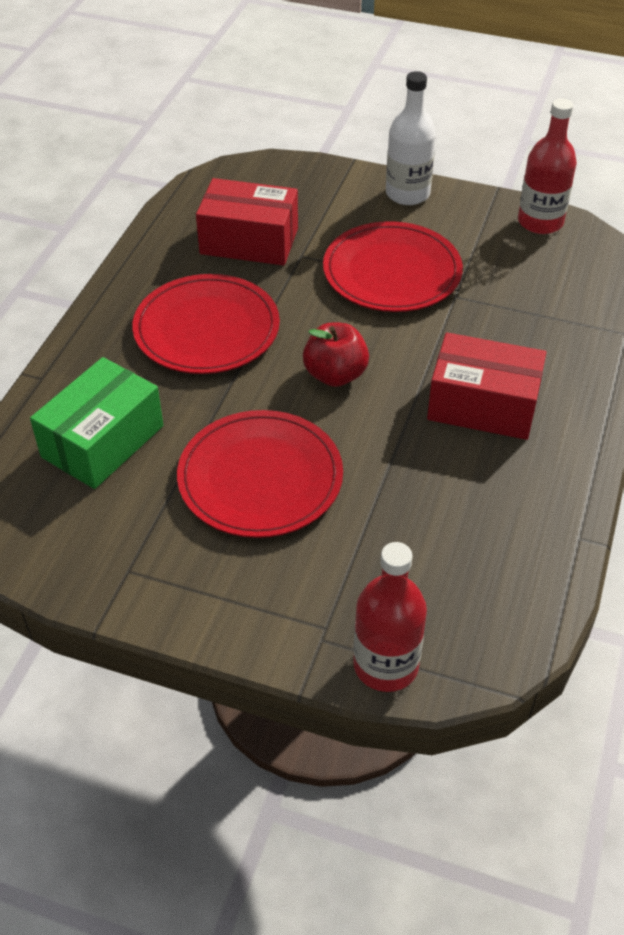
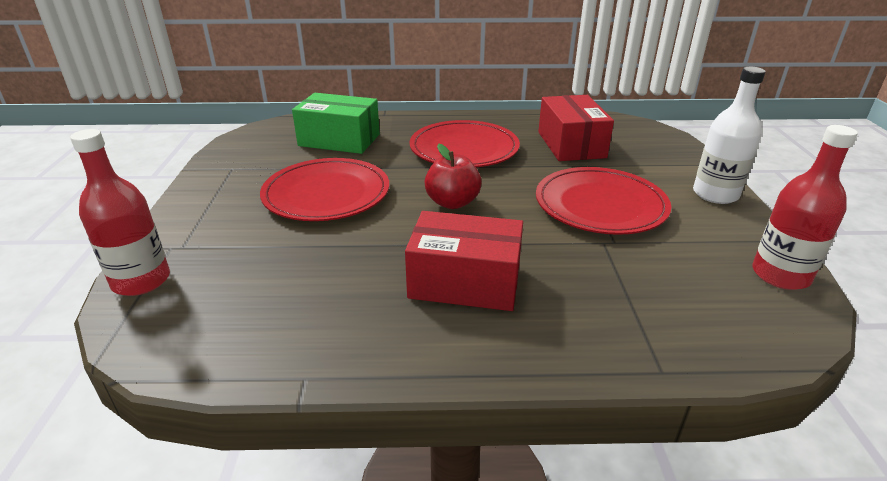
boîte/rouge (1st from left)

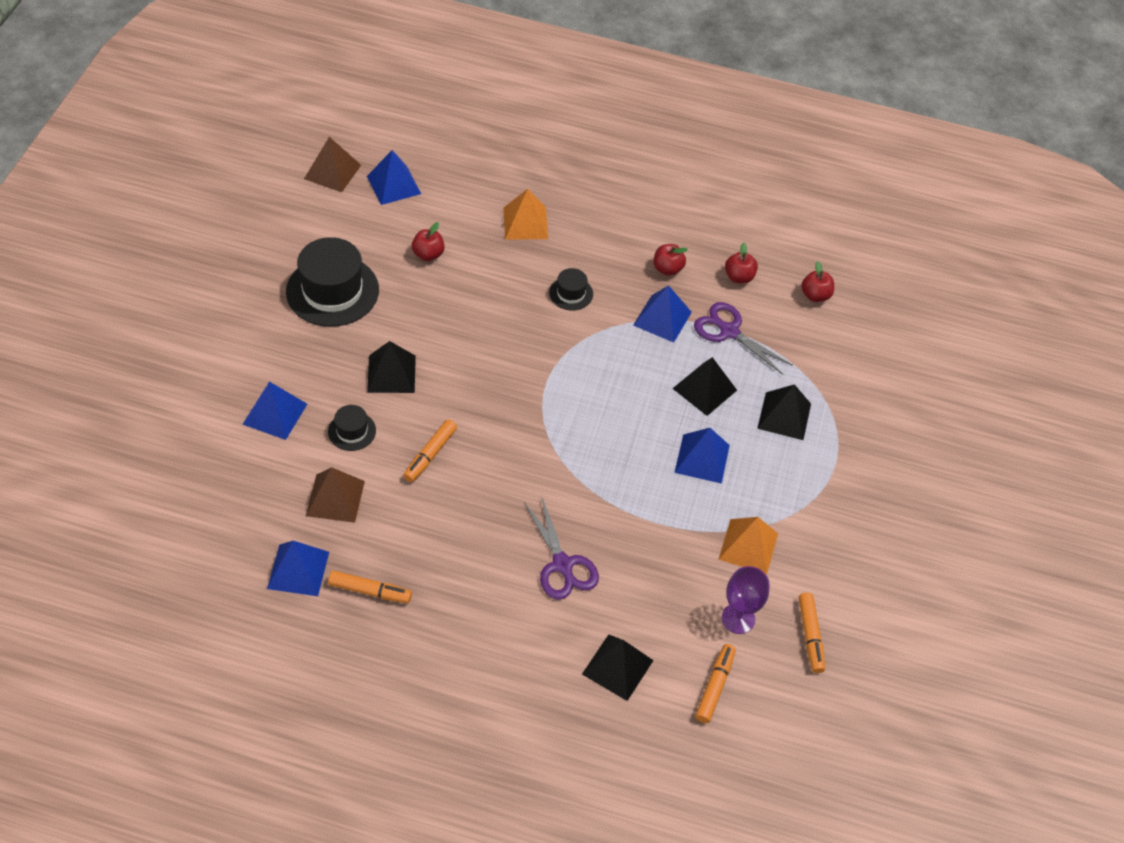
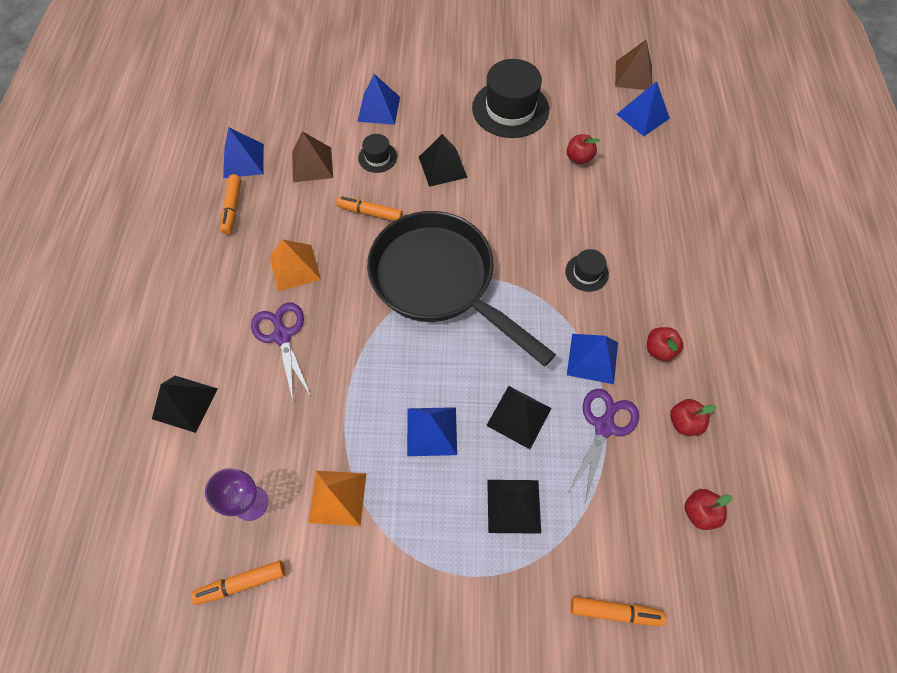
pyramide/orange (1st from left)
ciseaux/violet (1st from left)
feutre/orange (4th from left)
poêle/noir

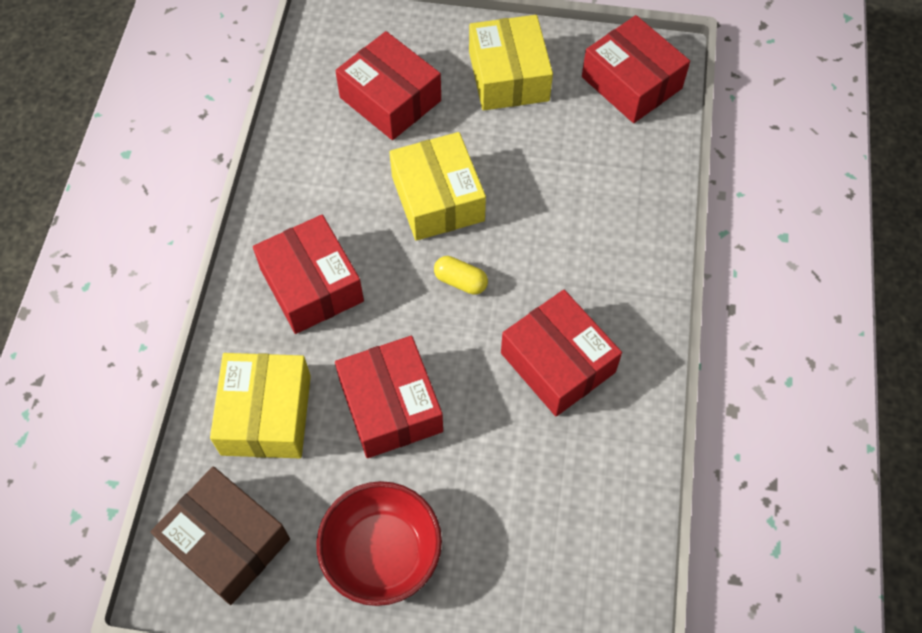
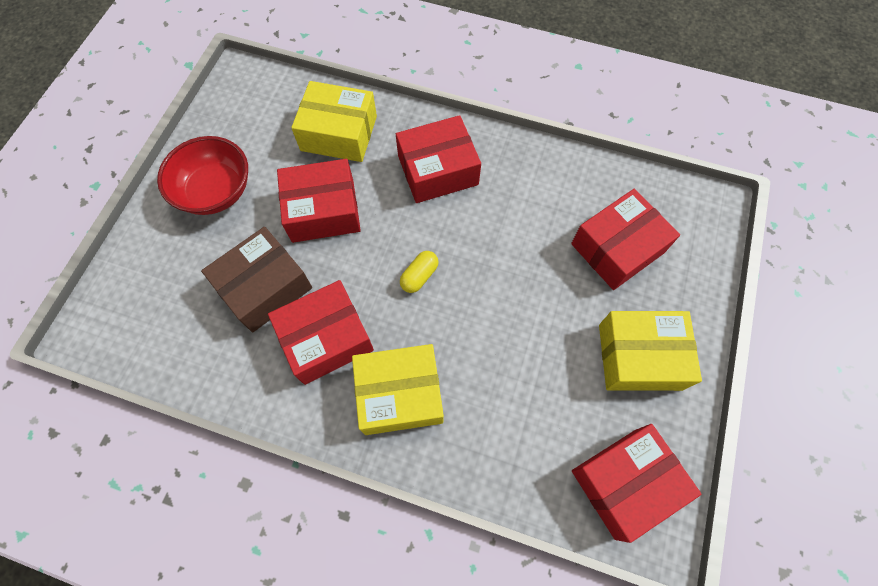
boîte/jaune (2nd from left)
boîte/marron

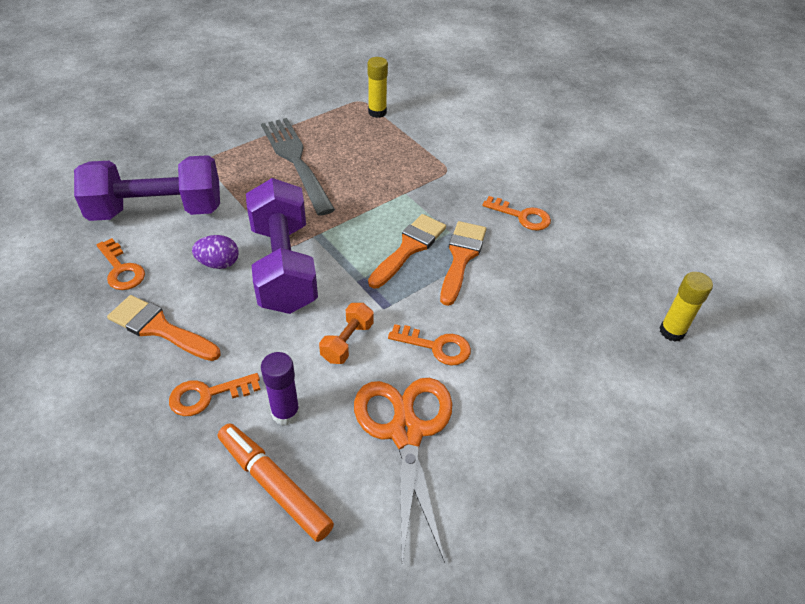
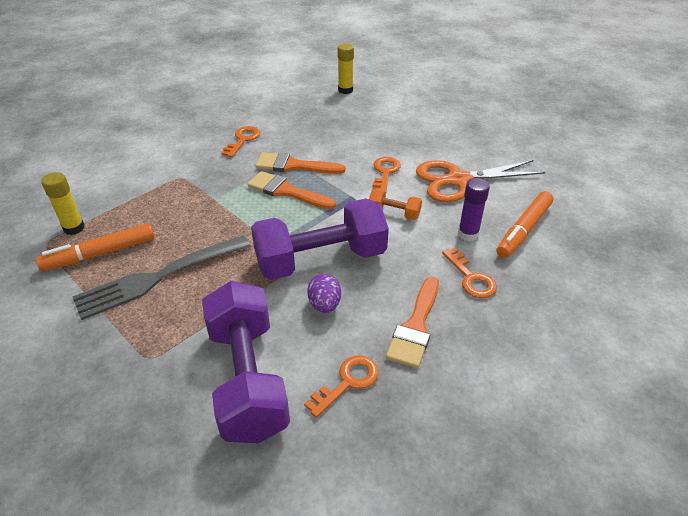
feutre/orange (1st from left)

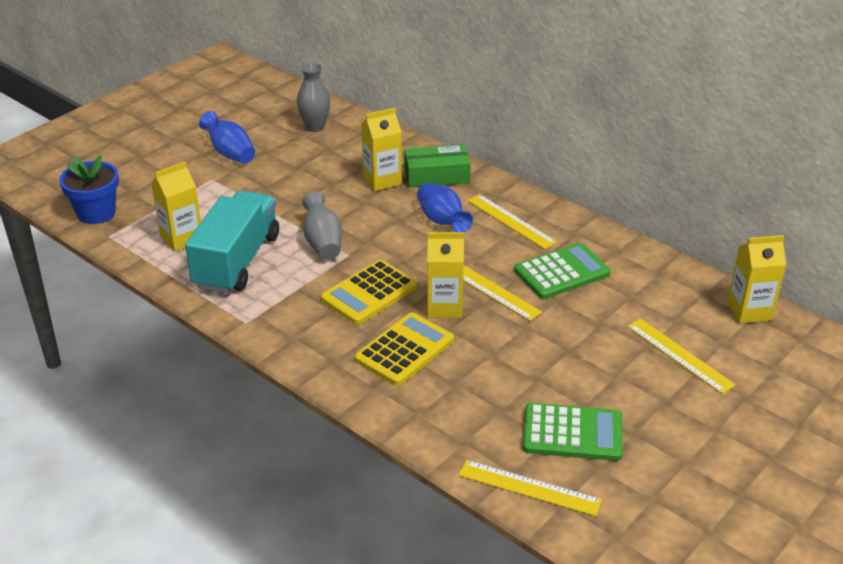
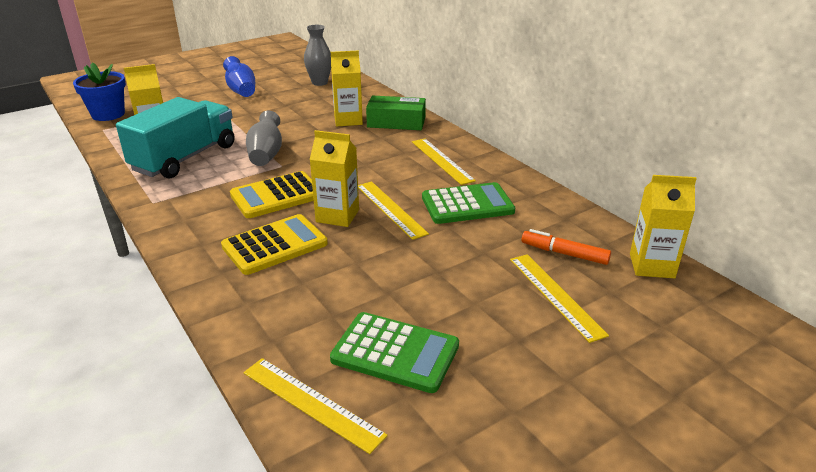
vase/bleu (2nd from left in the first image)
feutre/orange

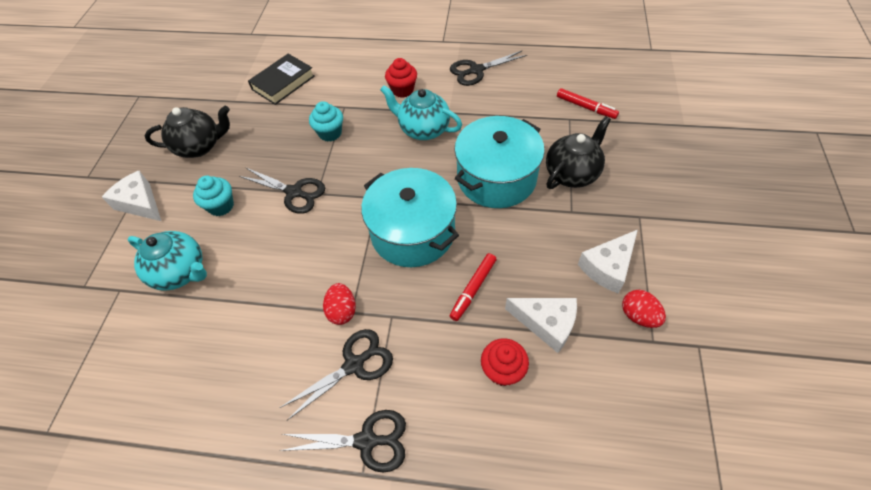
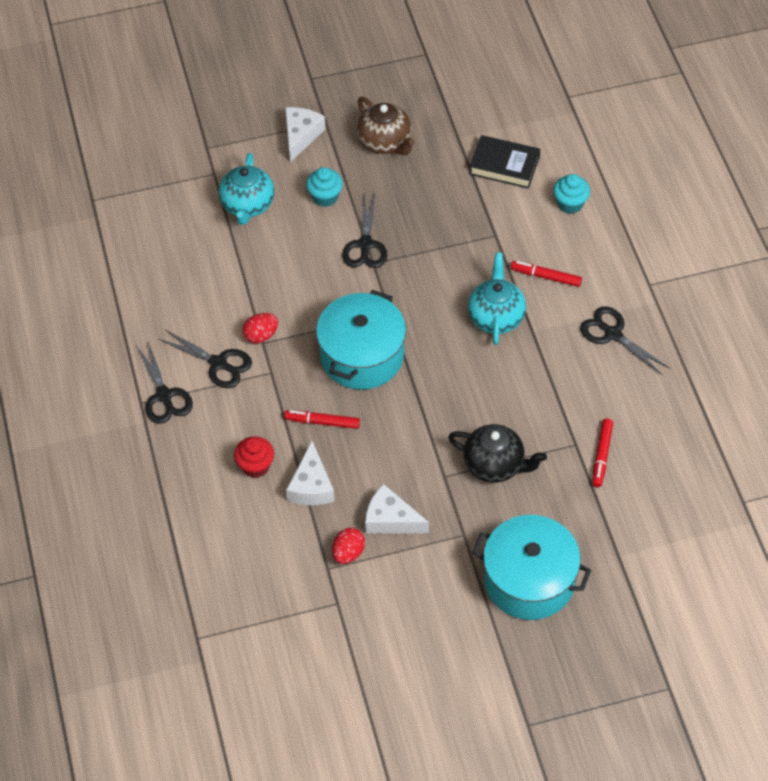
feutre/rouge (2nd from left)
muffin/turquoise (2nd from left)
théière/marron
marmite/turquoise (2nd from left)

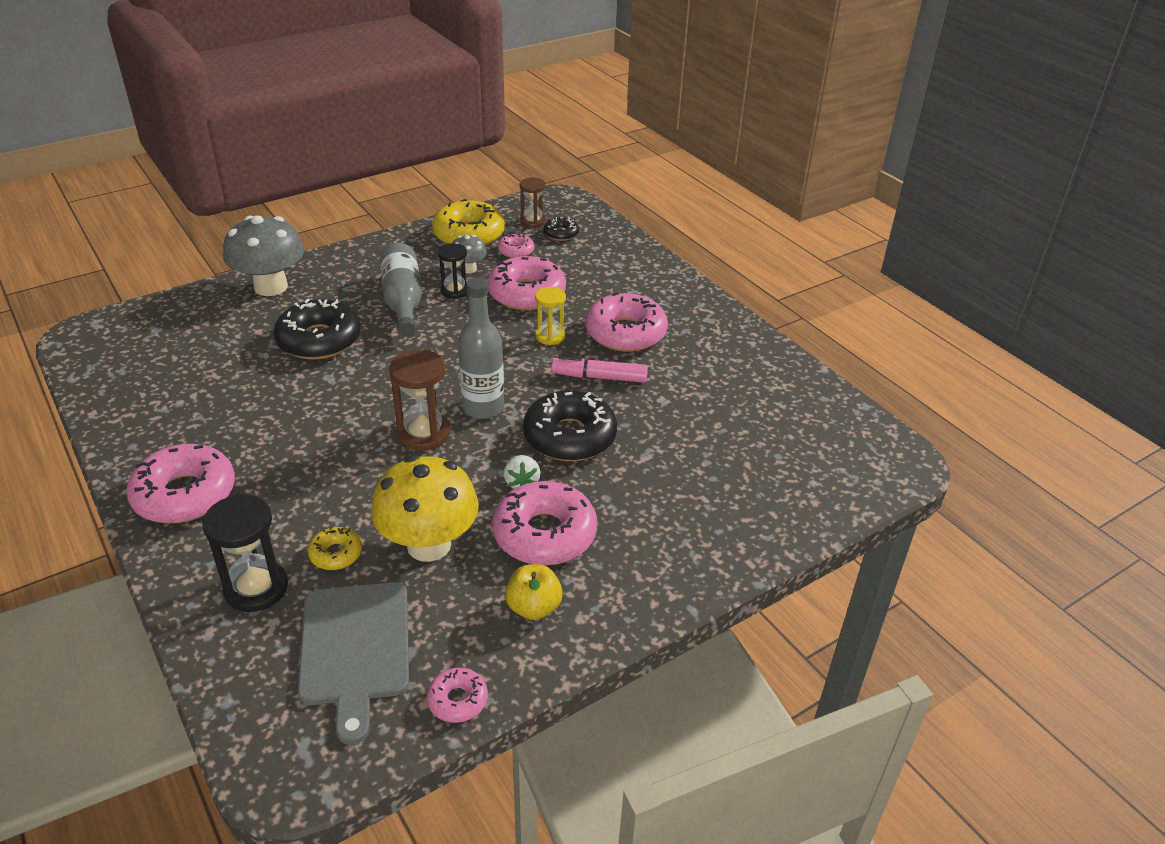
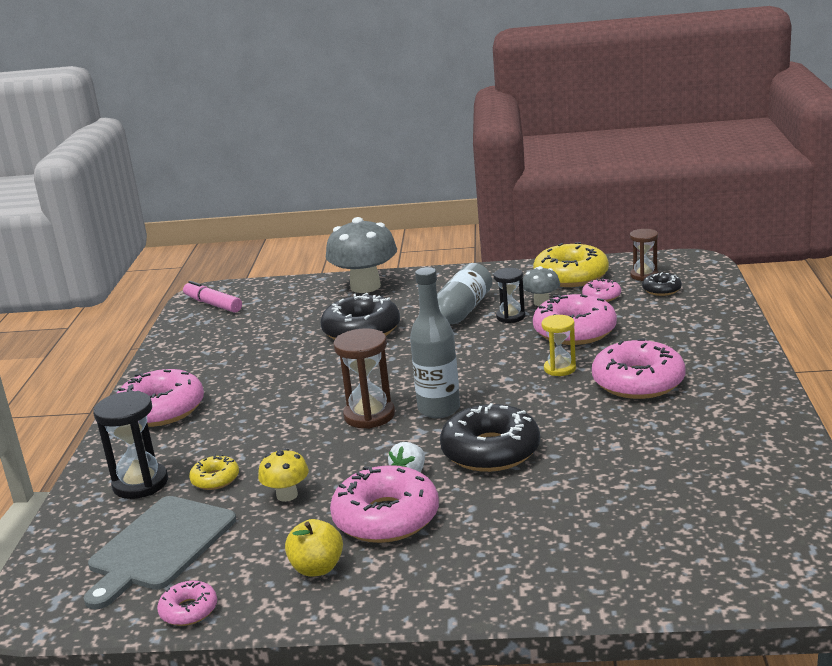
feutre/rose
champignon/jaune

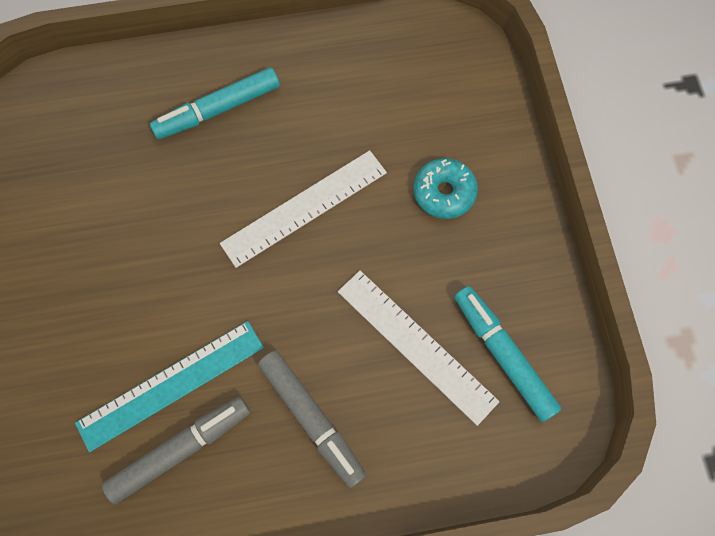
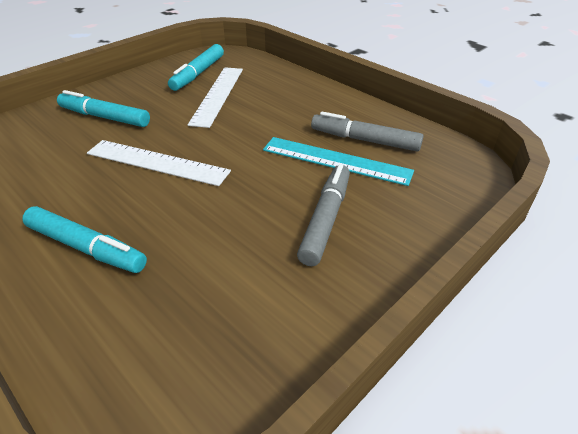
feutre/turquoise (2nd from left)
feutre/gris (1st from left)

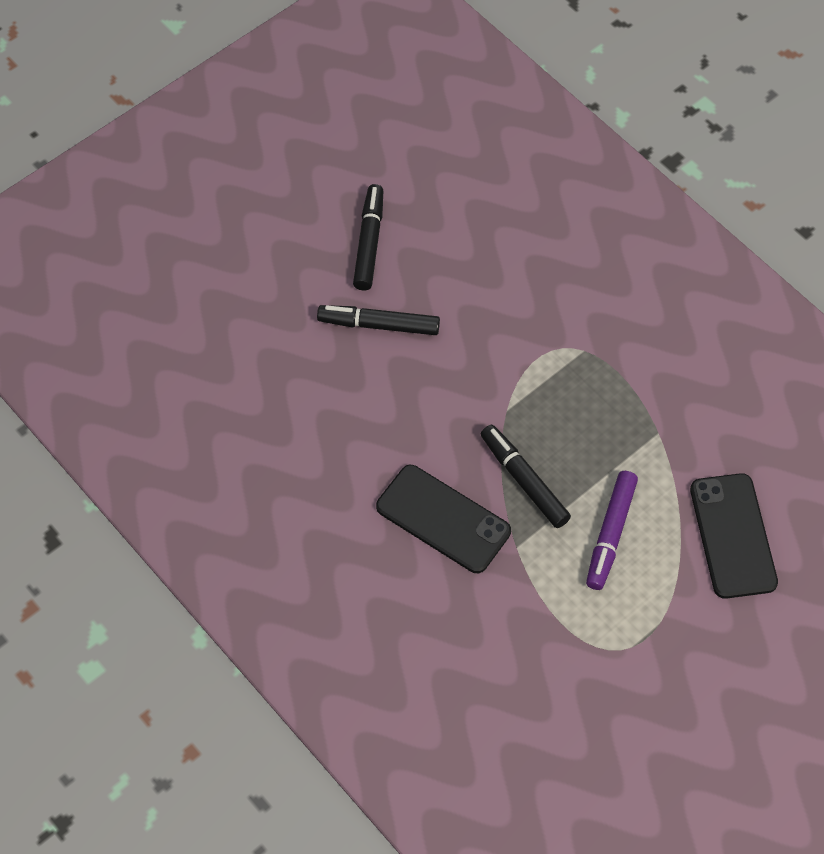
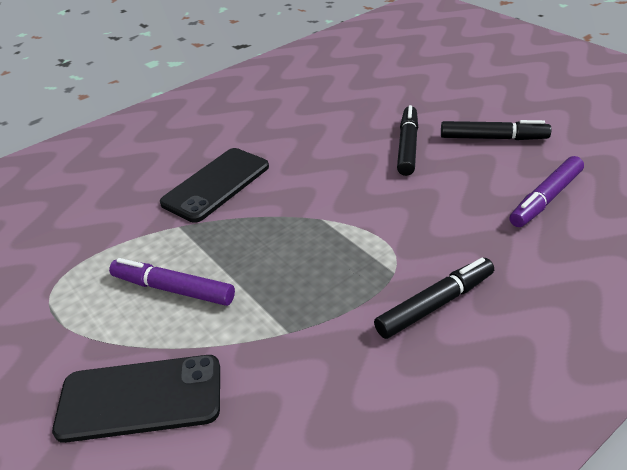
feutre/noir (2nd from left)
feutre/violet (2nd from left)

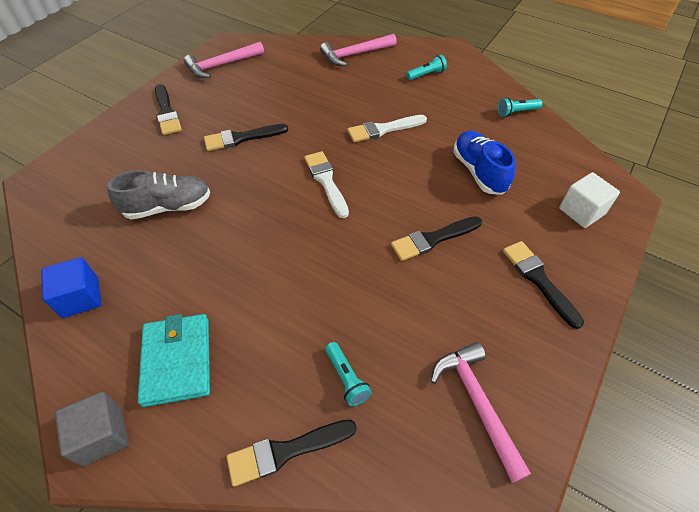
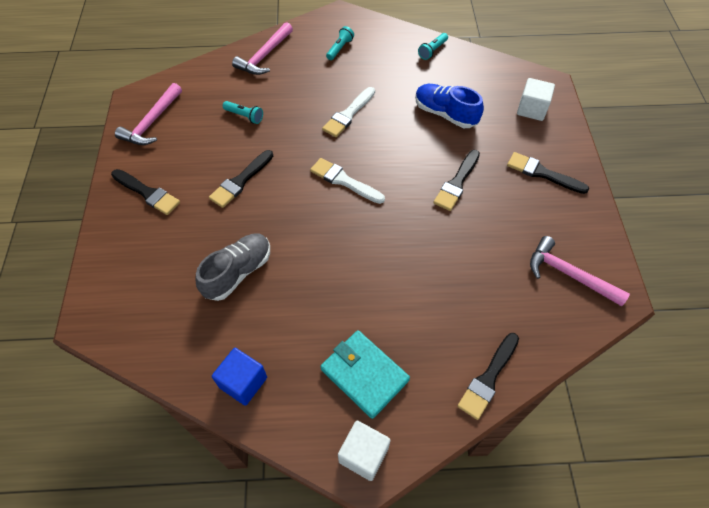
lampe de poche/turquoise (1st from left)
cube/blanc (1st from left)

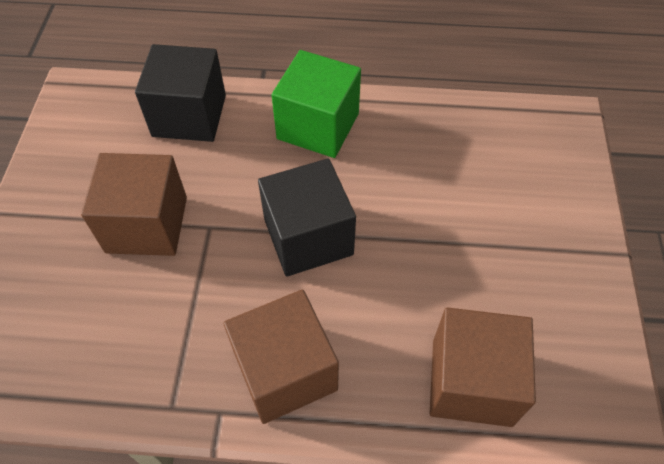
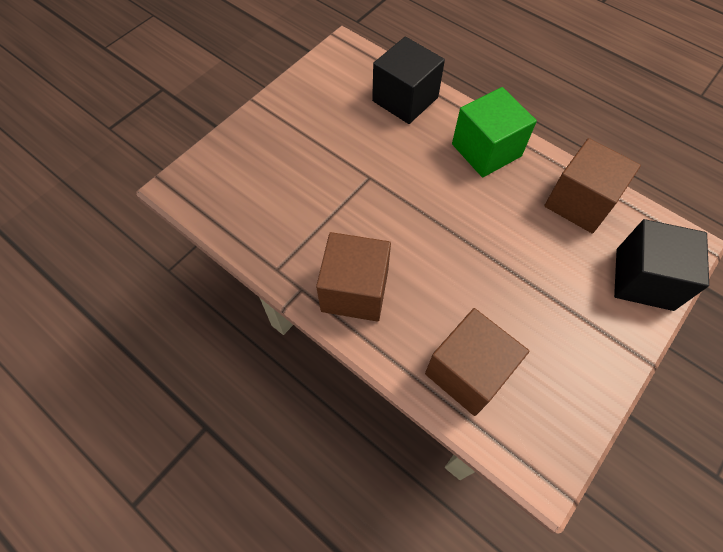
cube/marron (3rd from left)
cube/noir (2nd from left)

